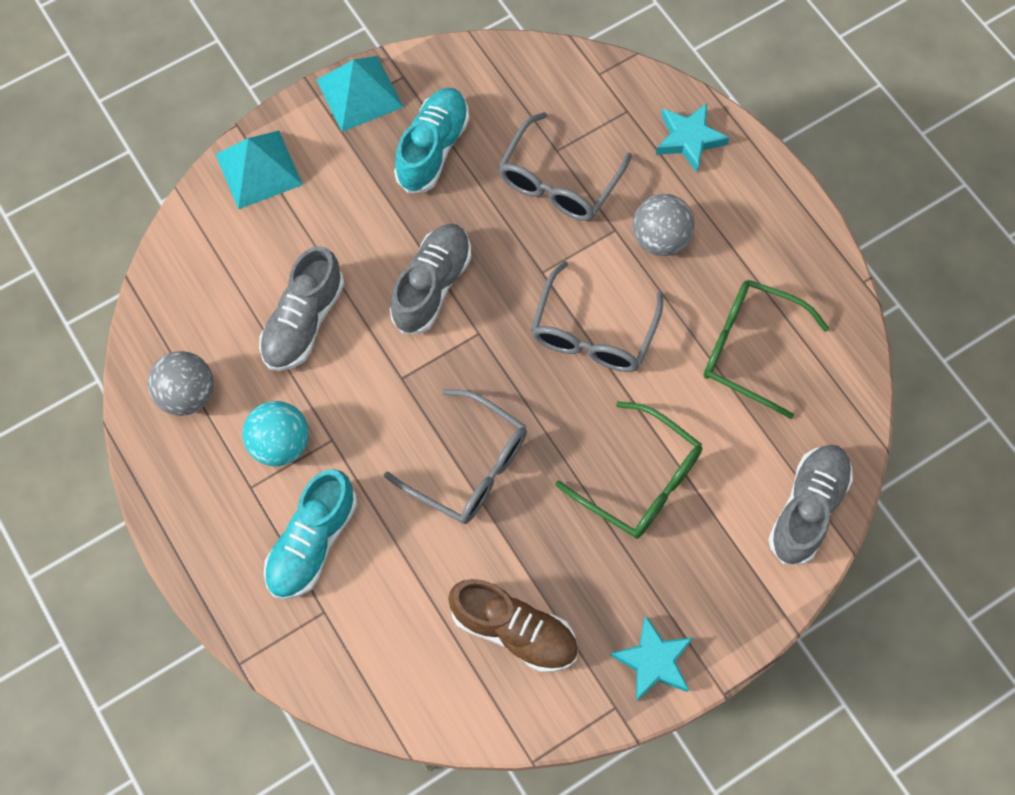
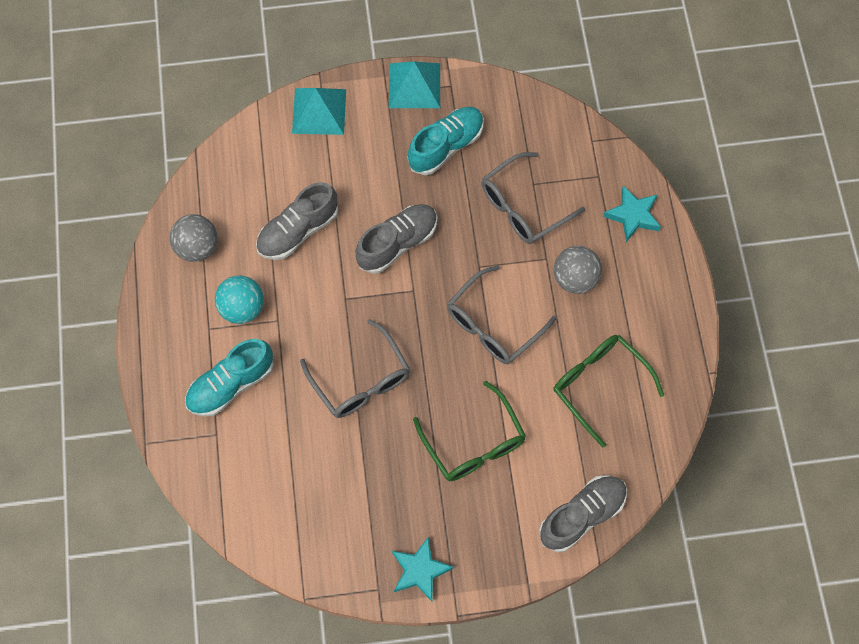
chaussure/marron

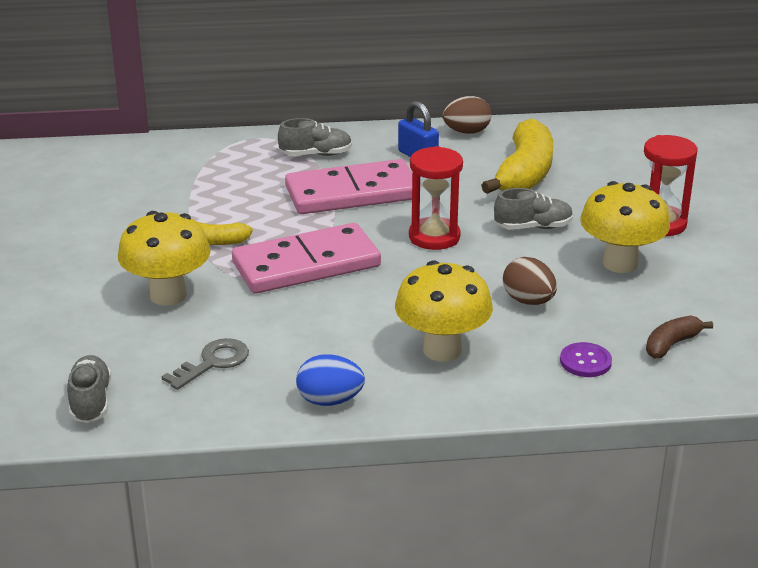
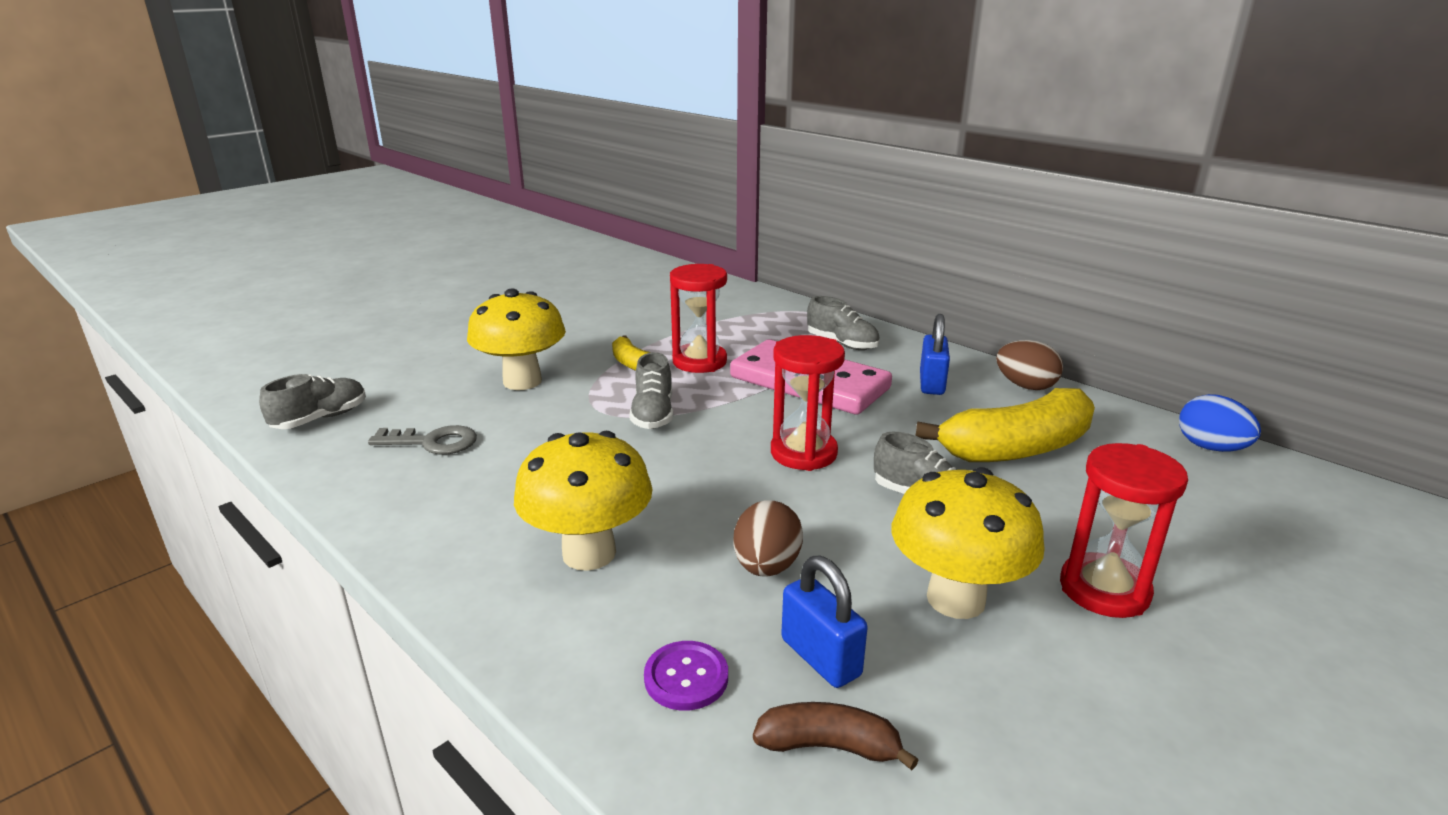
chaussure/gris (2nd from left)
œuf/bleu
sablier/rouge (1st from left)
cadenas/bleu (1st from left)

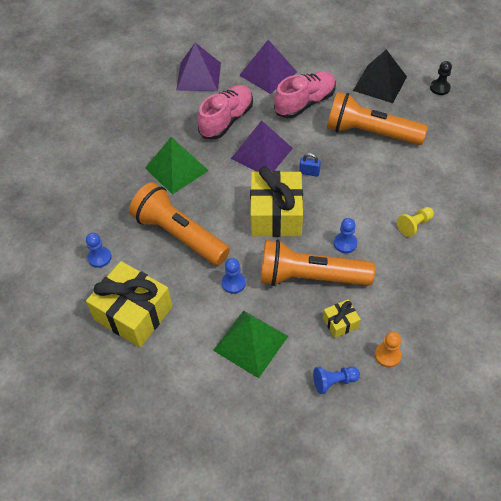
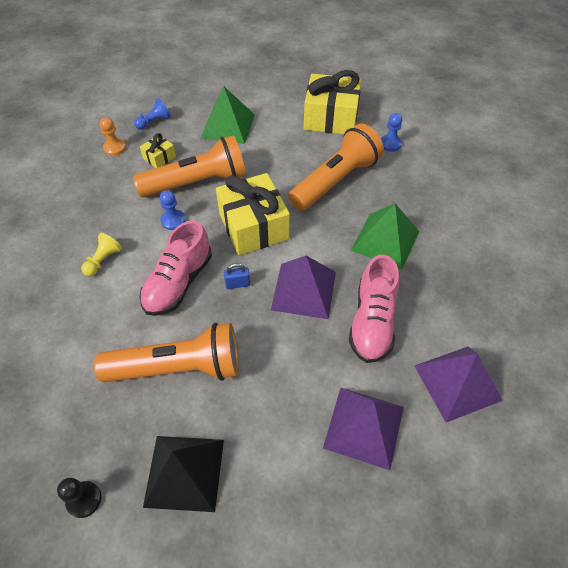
chaussure/rose (1st from left)
lampe de poche/orange (3rd from left)
pion/bleu (2nd from left in the first image)

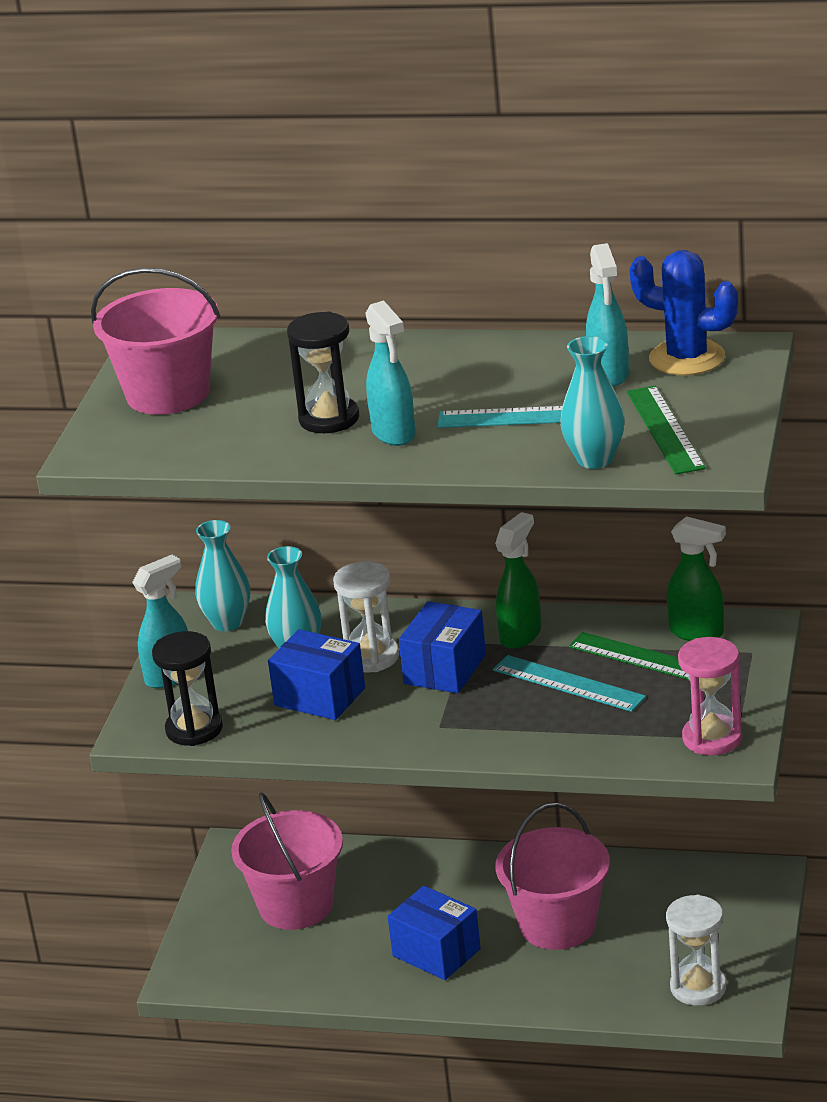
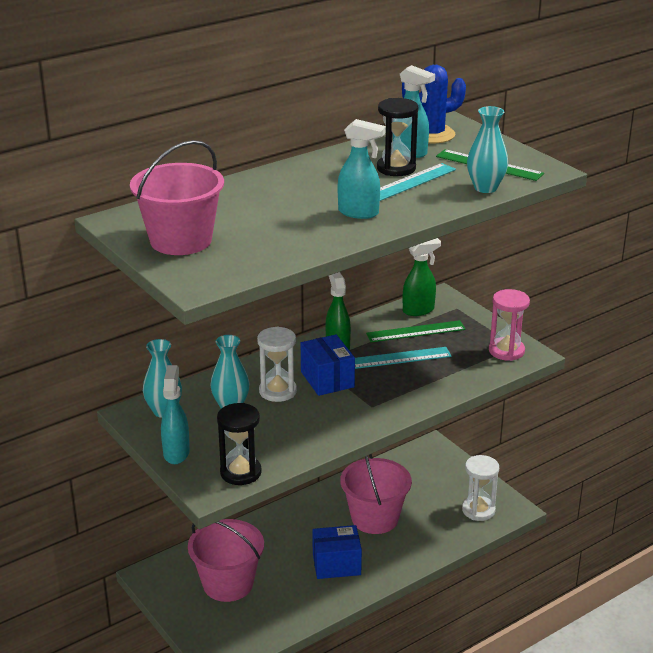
sablier/noir (2nd from left)
boîte/bleu (1st from left in the first image)

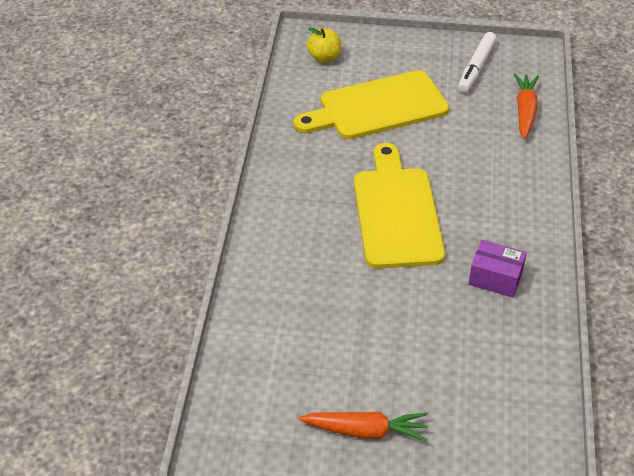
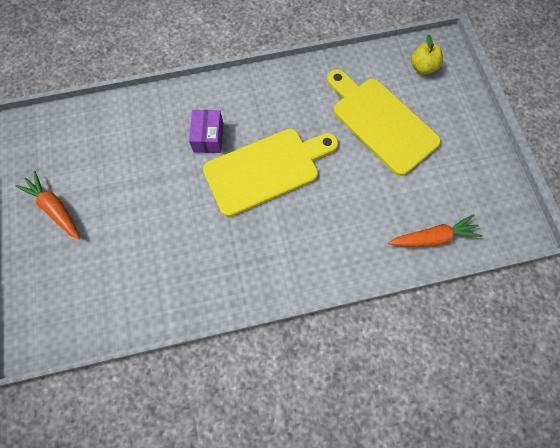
feutre/blanc
boîte/violet
carotte/orange (1st from left)

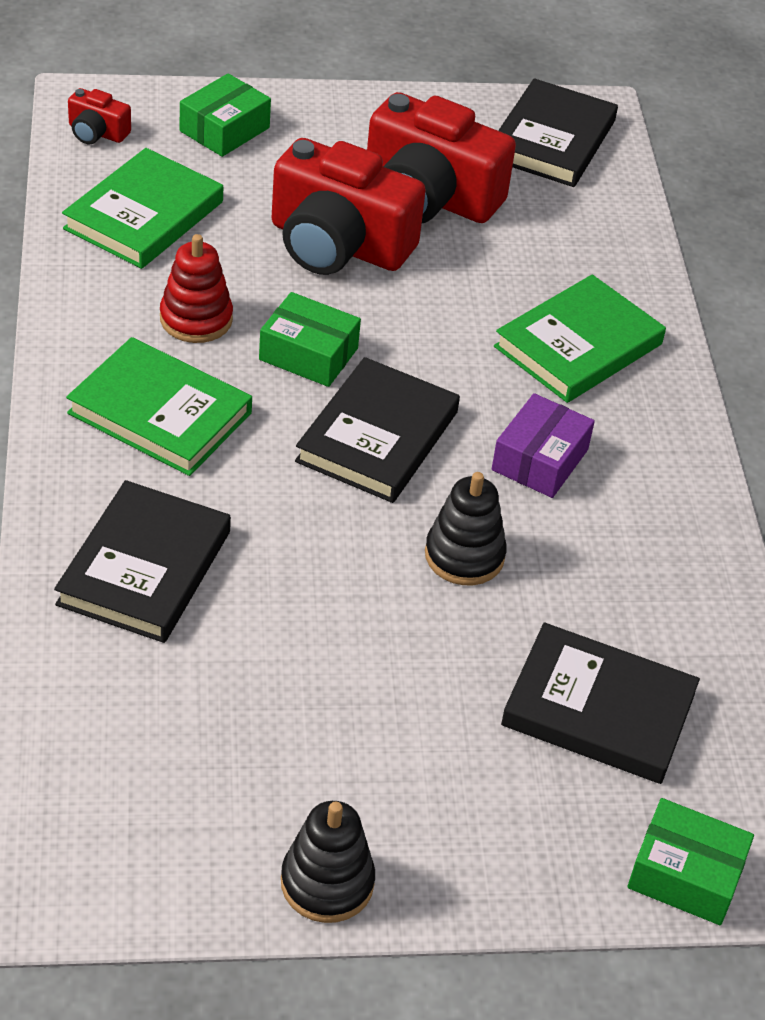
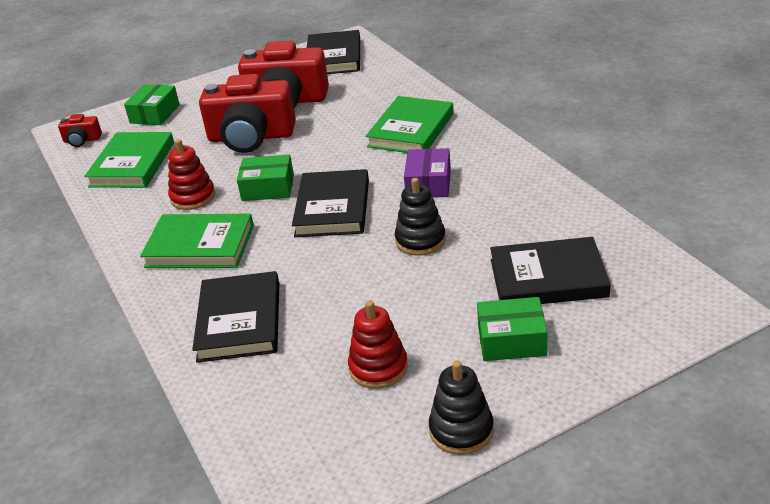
boîte/vert (3rd from left)
jouet à empiler/rouge (2nd from left)

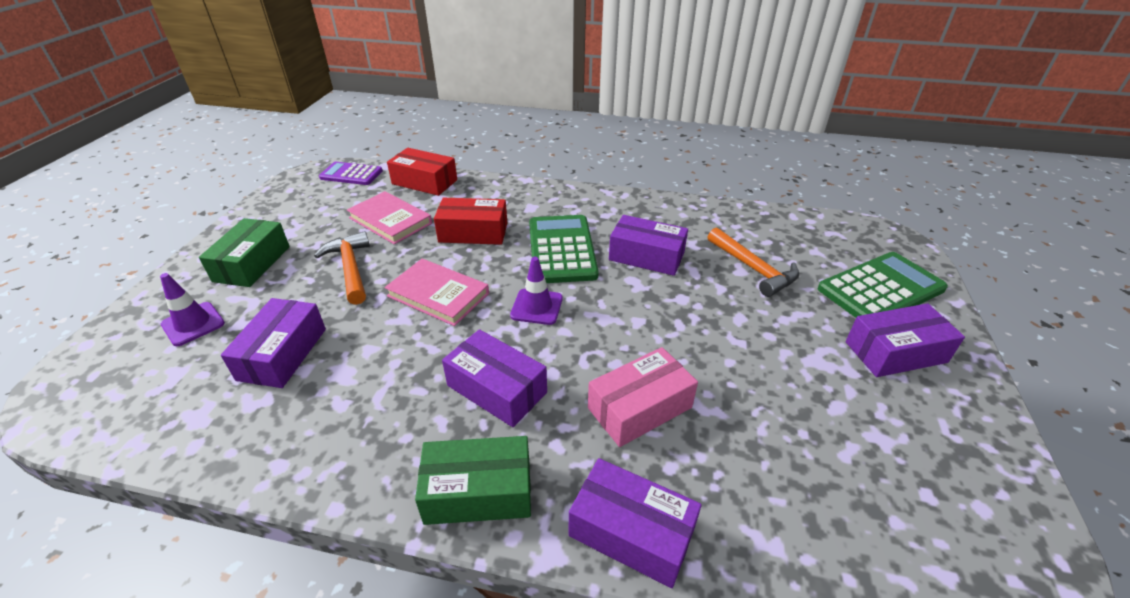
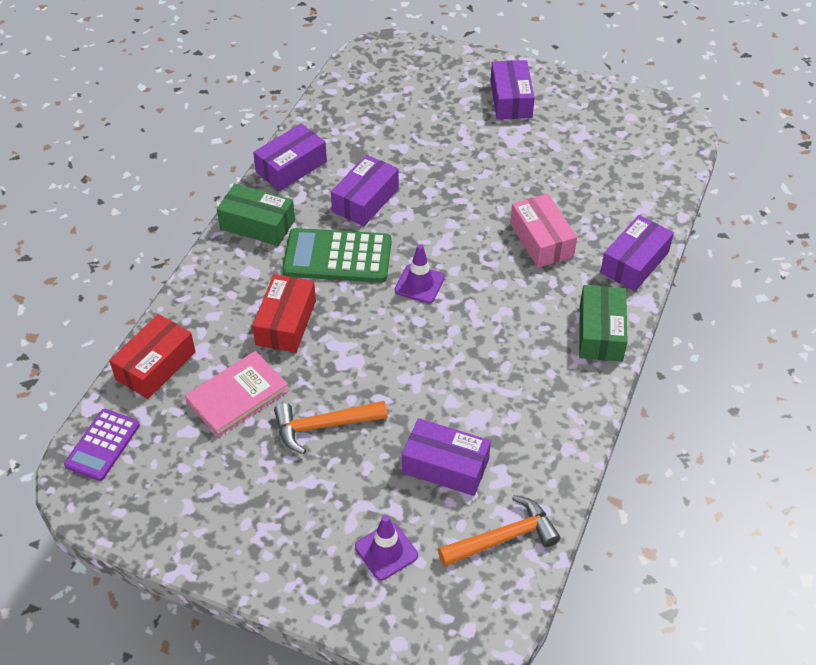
boîte/vert (1st from left)
marteau/orange (2nd from left)
calculatrice/vert (2nd from left in the first image)
livre/rose (2nd from left in the first image)
boîte/violet (1st from left)

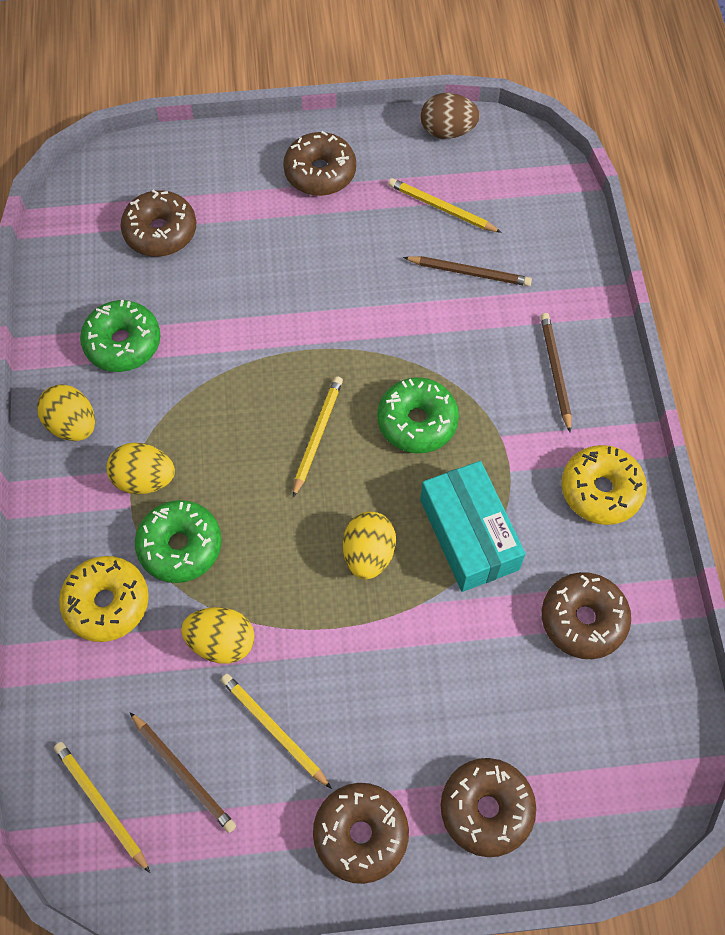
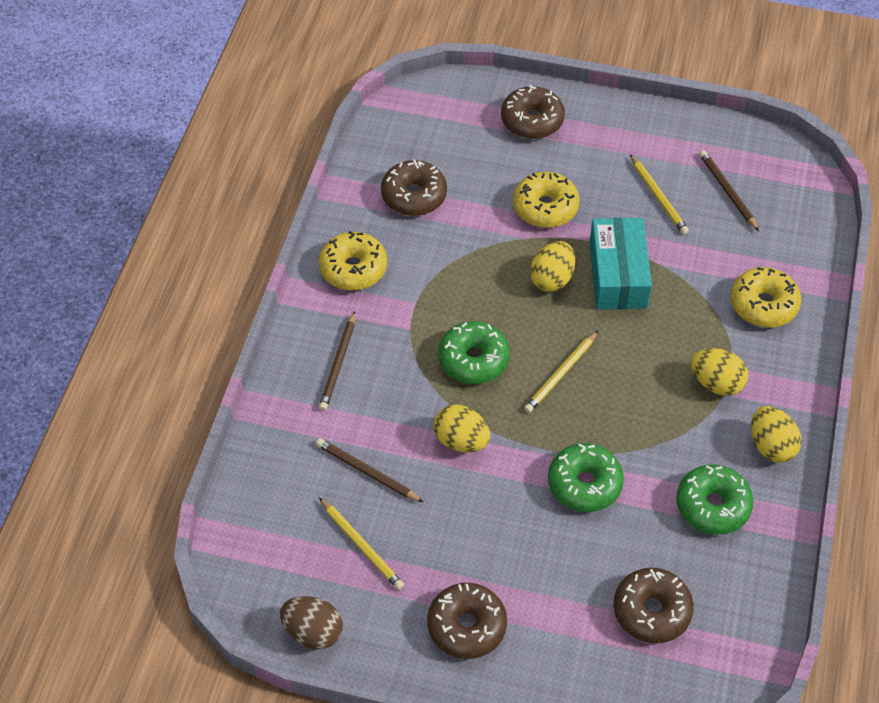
boîte/turquoise
beignet/vert (2nd from left)
œuf/jaune (1st from left)
crayon/jaune (1st from left in the first image)
beignet/marron (3rd from left in the first image)
beignet/jaune (2nd from left)

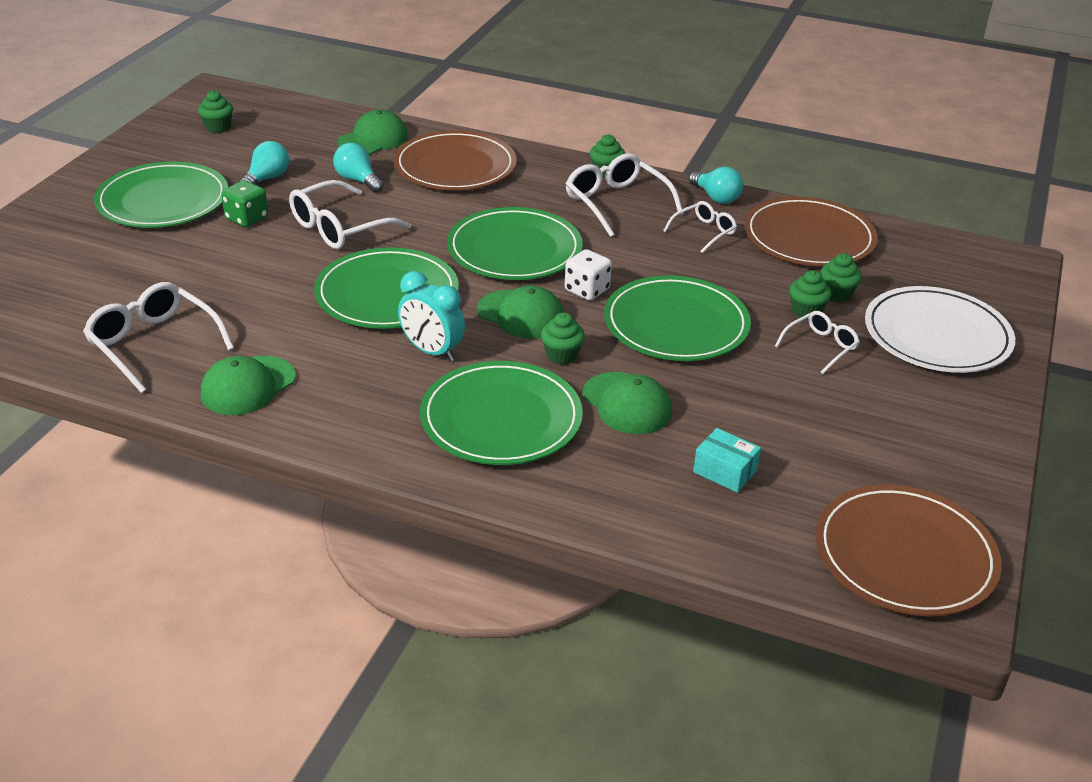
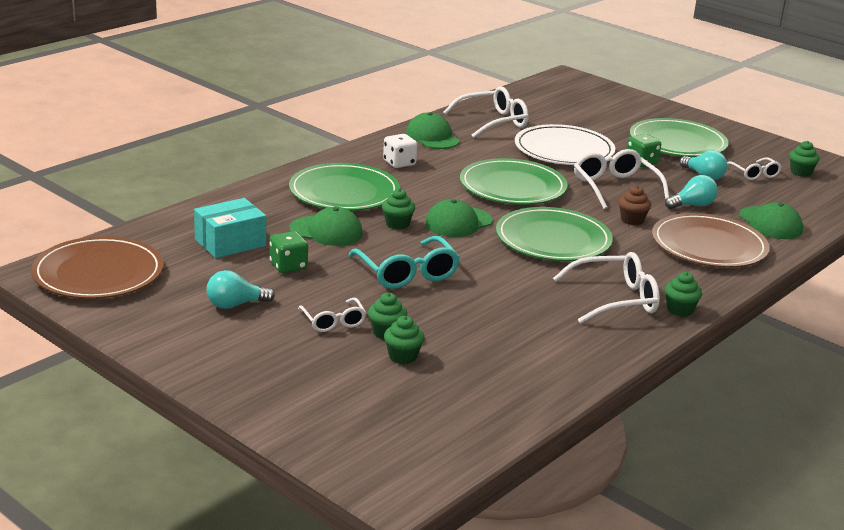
ampoule/turquoise (1st from left)
assiette/marron (2nd from left in the first image)
lunettes/blanc (5th from left)
dé/blanc
réveil/turquoise
lunettes/turquoise
assiette/blanc
casquette/vert (1st from left)
boîte/turquoise
muffin/marron
dé/vert (1st from left)

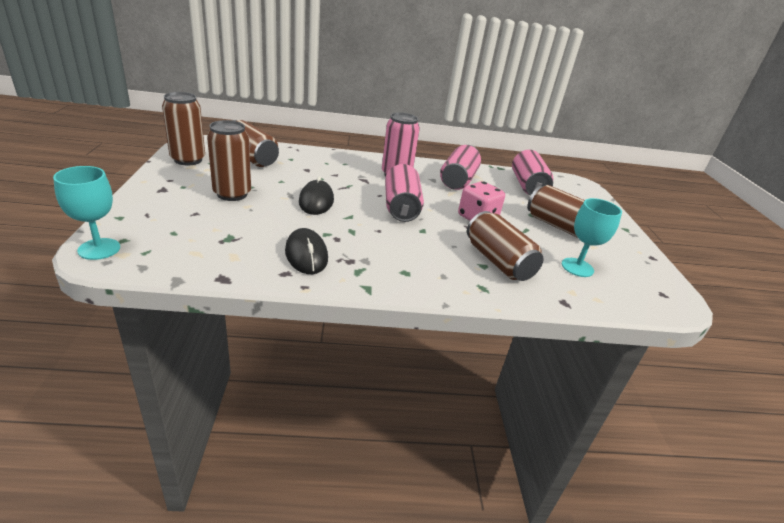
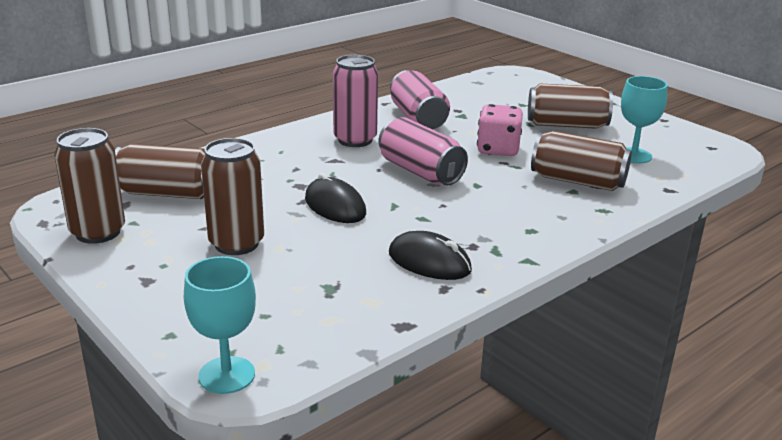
canette/rose (4th from left in the first image)

